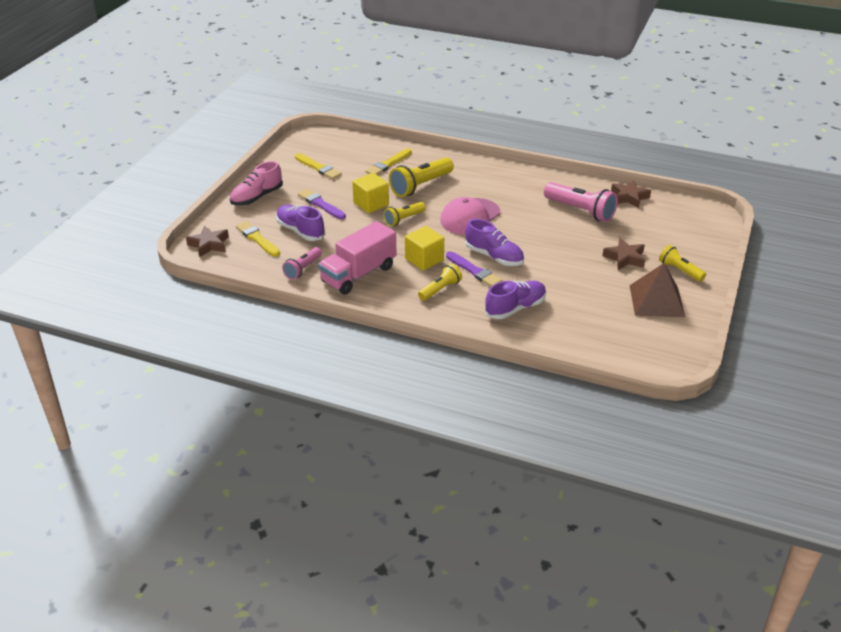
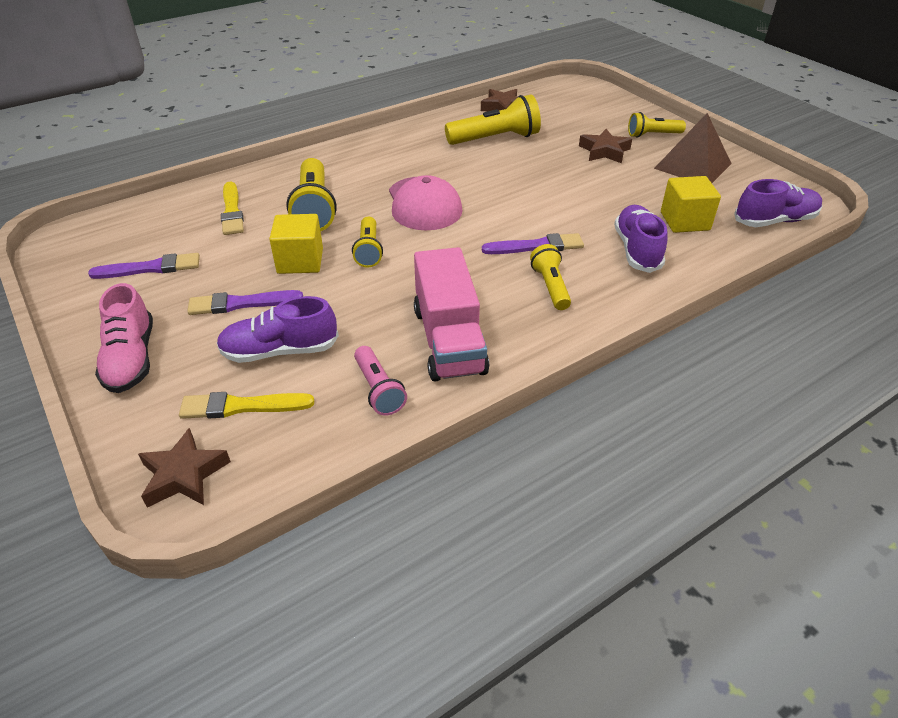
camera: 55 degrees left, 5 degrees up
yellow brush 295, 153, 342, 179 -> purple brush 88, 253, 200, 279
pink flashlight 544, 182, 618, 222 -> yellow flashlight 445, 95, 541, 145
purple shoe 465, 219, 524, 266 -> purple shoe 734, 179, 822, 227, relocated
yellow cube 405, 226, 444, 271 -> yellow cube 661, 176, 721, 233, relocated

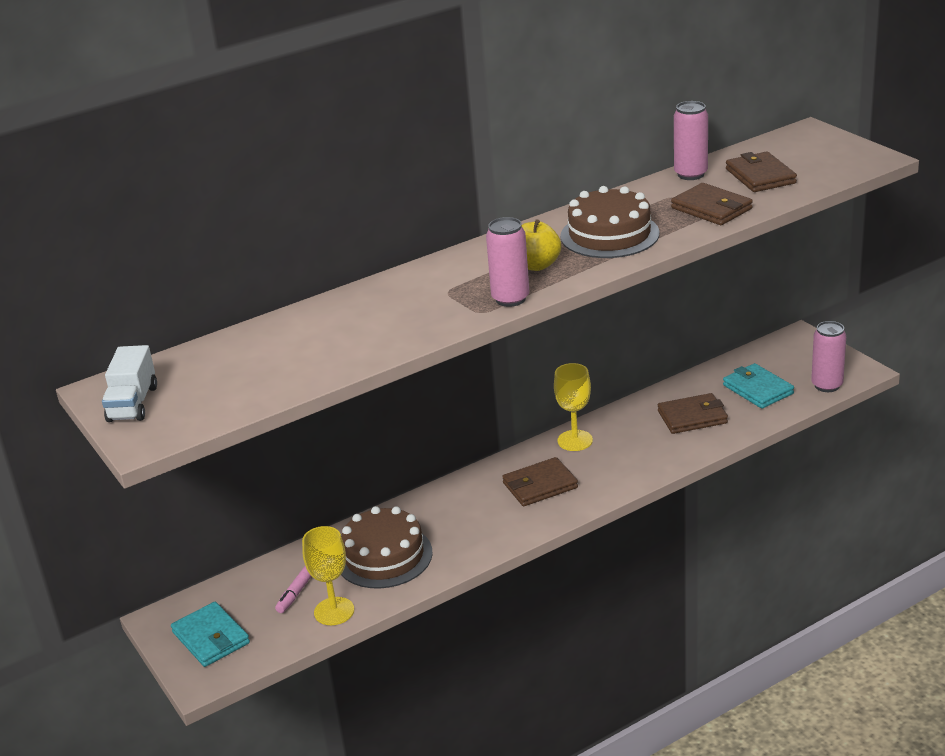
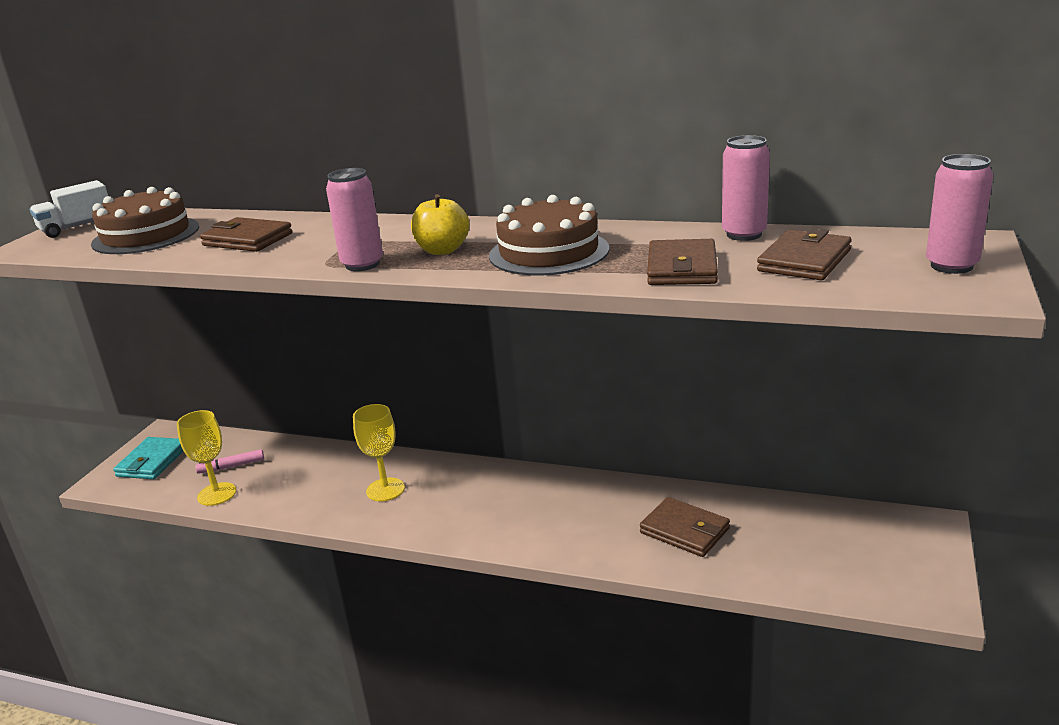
camera: 50 degrees right, 5 degrees down
pink can 811, 321, 846, 392 -> pink can 926, 154, 993, 274, relocated
yellow goblet 554, 363, 593, 451 -> yellow goblet 353, 404, 405, 501, relocated
turquoise wallet 723, 363, 794, 409 -> none
brown wallet 502, 457, 578, 506 -> brown wallet 200, 217, 293, 252, relocated
brown cake 341, 506, 433, 589 -> brown cake 91, 187, 199, 254, relocated

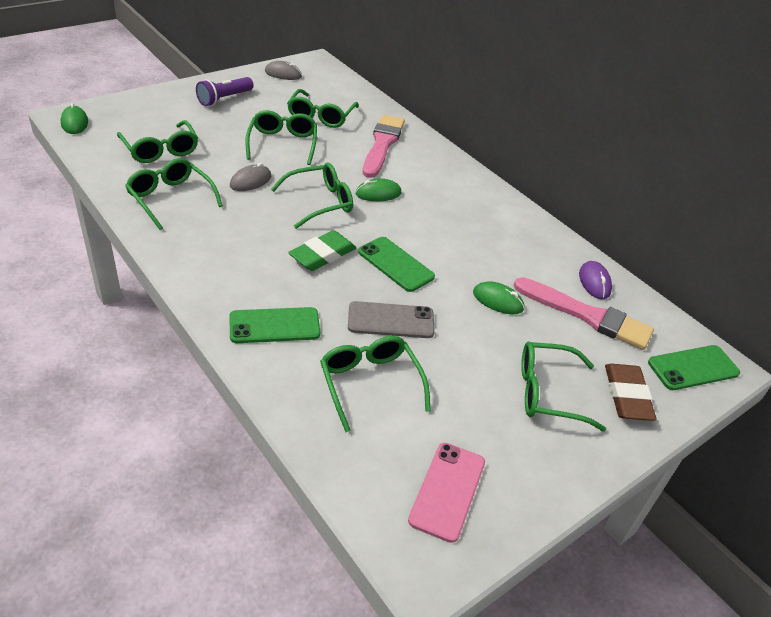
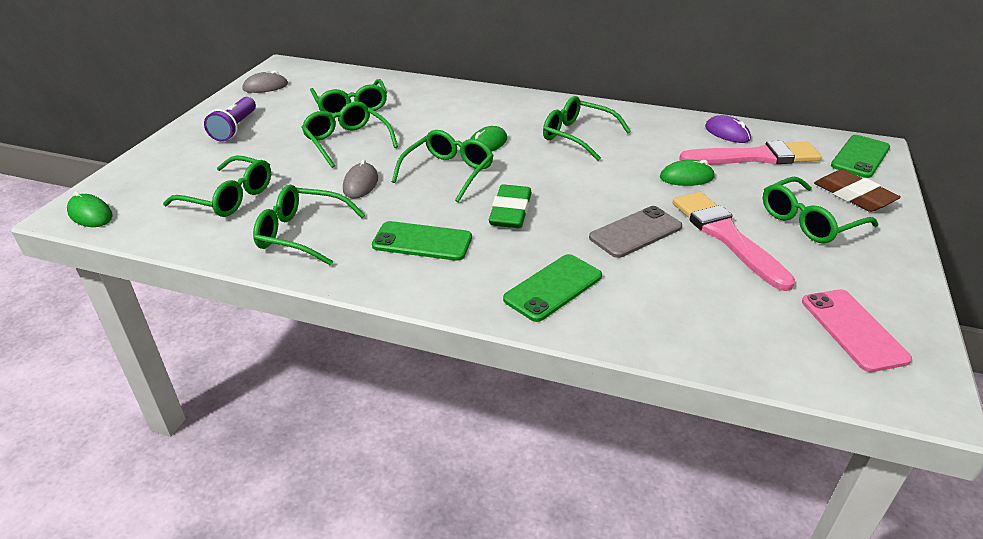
camera: 30 degrees left, 5 degrees down
pink brush 363, 115, 405, 178 -> pink brush 673, 192, 795, 291, relocated
green phone 358, 237, 435, 292 -> green phone 372, 221, 472, 261, relocated
green glasses 320, 336, 431, 432 -> green glasses 543, 96, 631, 161, relocated

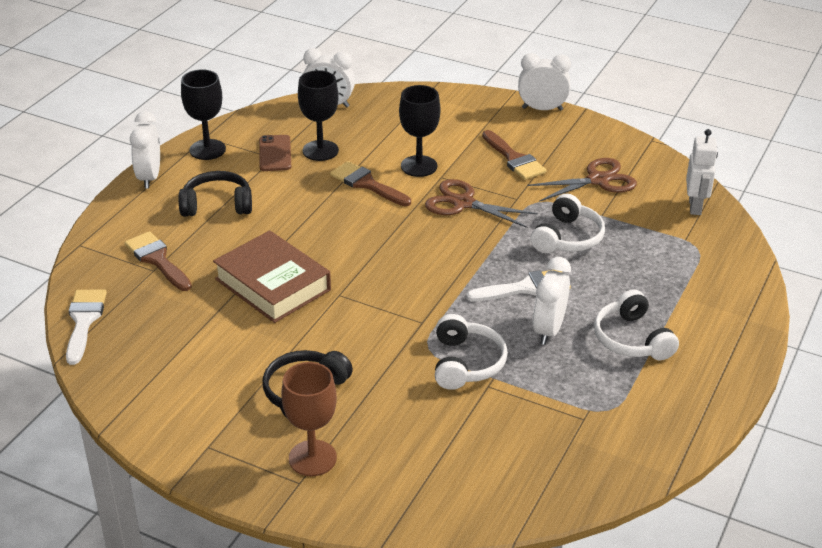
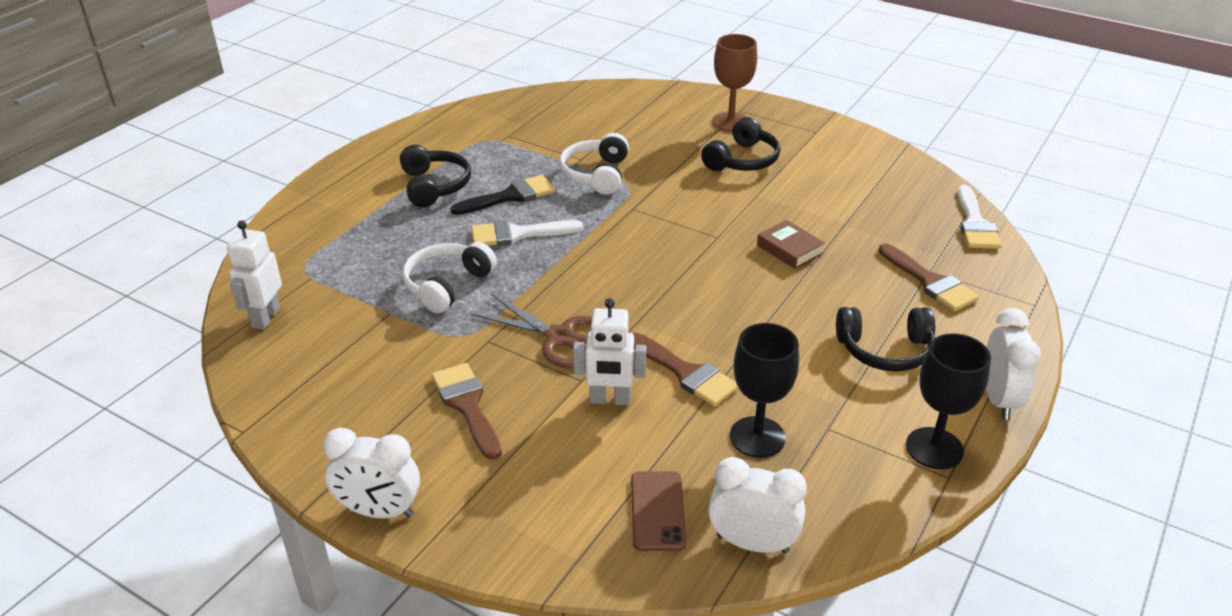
camera: 175 degrees left, 0 degrees up
black goblet 399, 85, 440, 177 -> white robot 573, 298, 646, 405
brown phone 259, 135, 291, 171 -> brown phone 631, 471, 686, 551, relocated
brown scissors 527, 158, 637, 202 -> none
brown book 213, 230, 331, 323 -> brown book 757, 220, 825, 269, x0.52
white clock 533, 257, 571, 345 -> black brush 451, 175, 555, 215
white headphones 594, 289, 679, 361 -> black headphones 400, 145, 471, 207

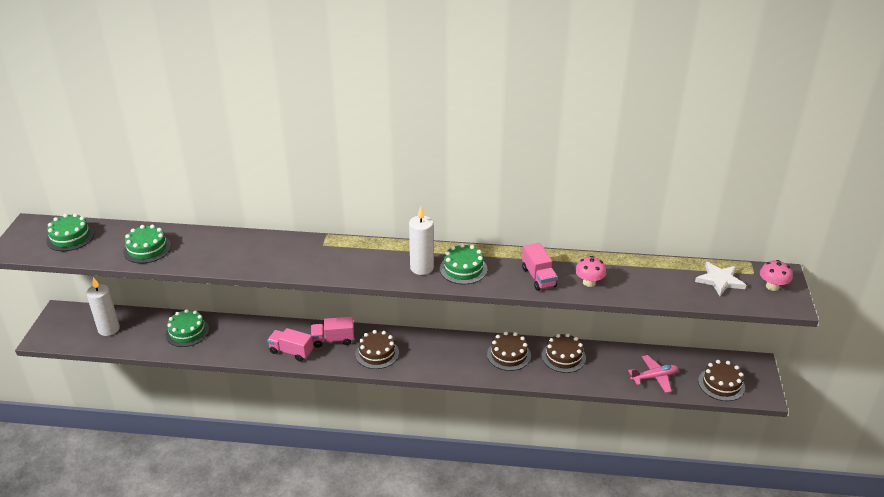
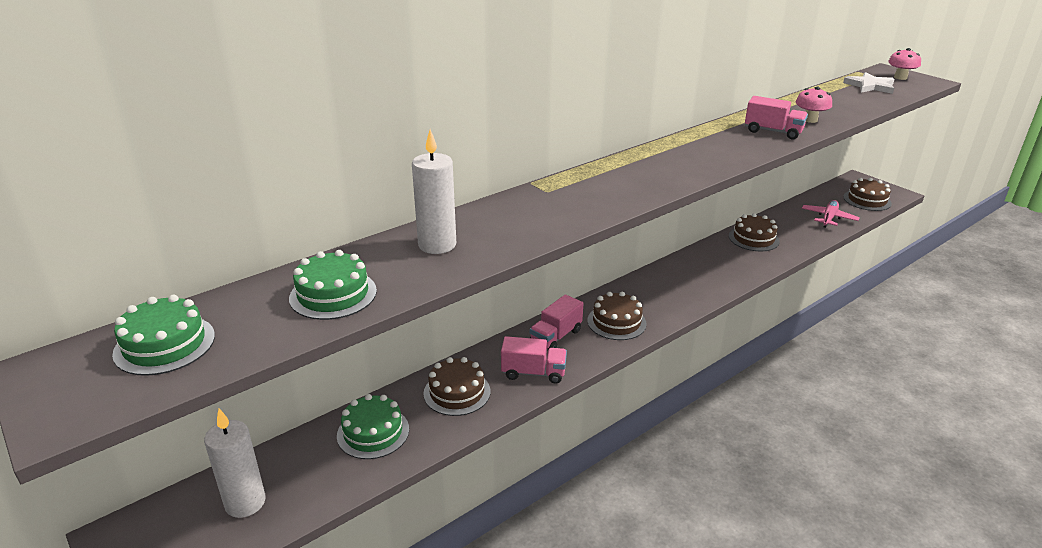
camera: 45 degrees left, 5 degrees down
white candle 409, 206, 434, 275 -> white candle 412, 129, 456, 254, relocated
green cake 440, 244, 488, 284 -> none
pink truck 267, 328, 313, 362 -> pink truck 501, 336, 567, 384, 150 degrees counterclockwise
brown cake 487, 331, 531, 371 -> brown cake 423, 357, 491, 416, relocated

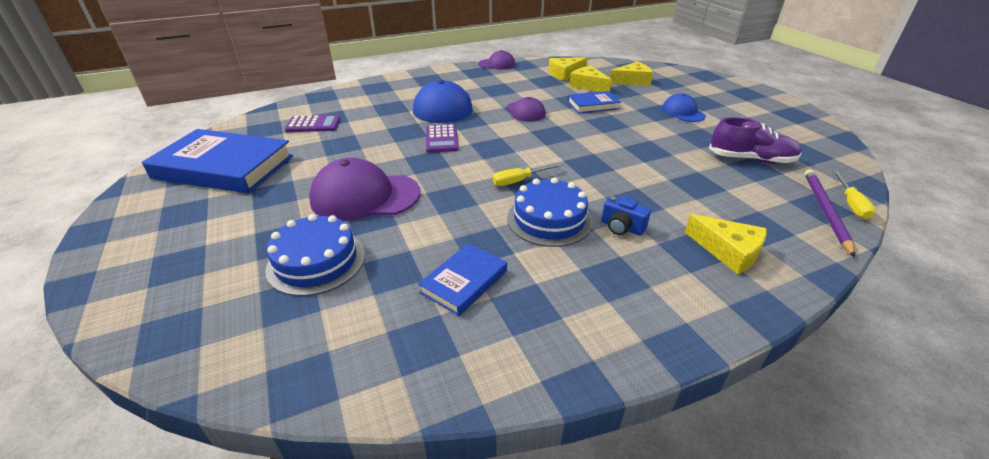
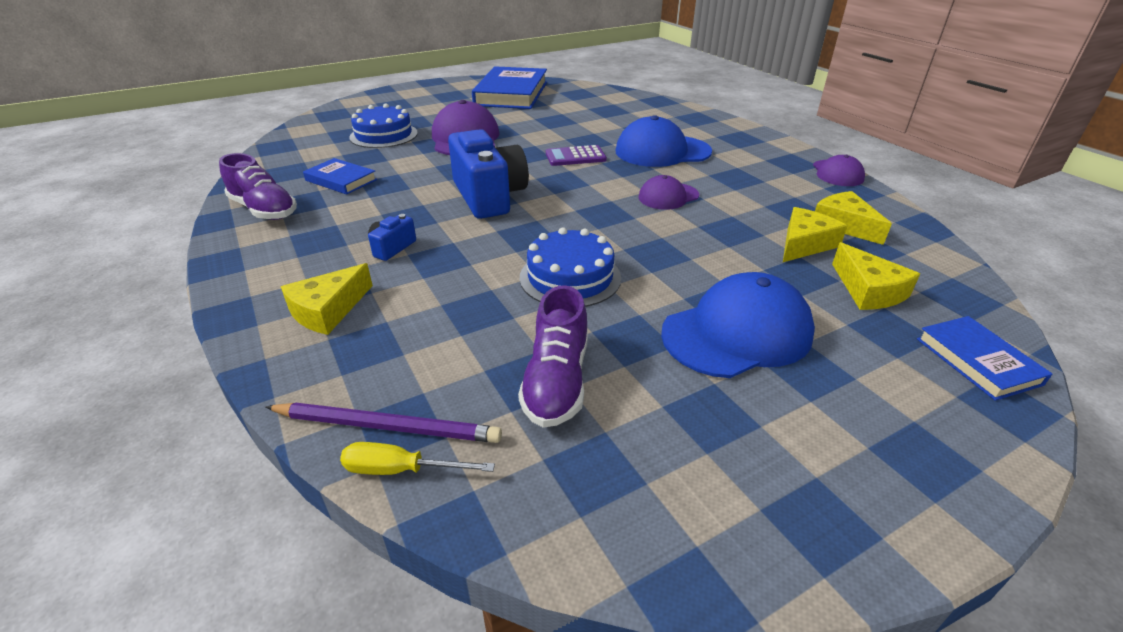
camera: 85 degrees right, 0 degrees up
blue book 568, 91, 621, 113 -> blue book 917, 316, 1052, 401, relocated
blue cap 662, 93, 706, 122 -> blue cap 661, 272, 815, 378, x1.75
purple calculator 285, 115, 341, 132 -> none
yellow screwdriver 493, 163, 563, 186 -> blue camera 448, 129, 529, 219
blue cake 507, 177, 593, 247 -> blue cake 520, 227, 621, 307, relocated
none -> purple shoe 219, 153, 297, 220

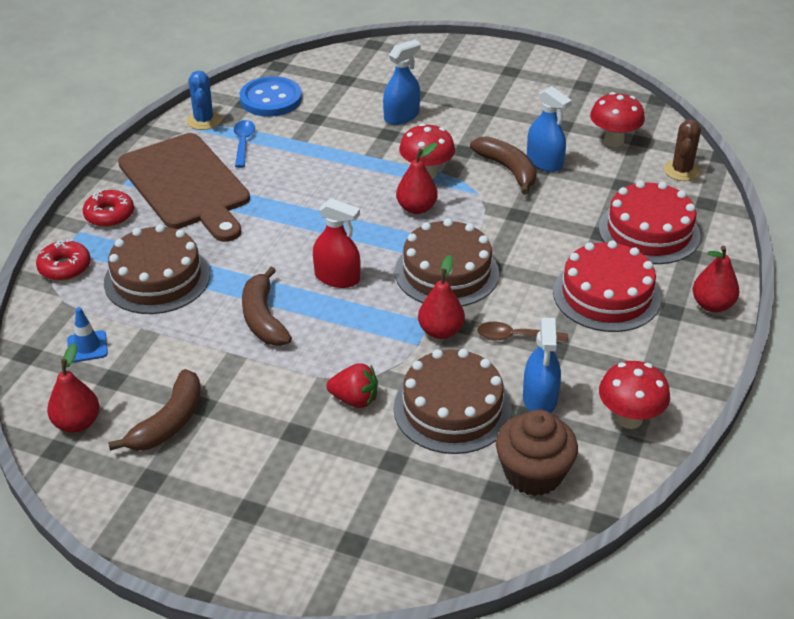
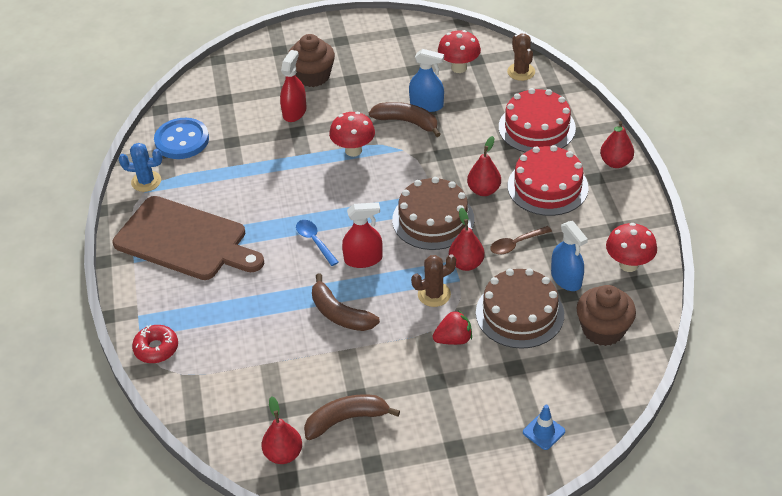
camera: 30 degrees left, 5 degrees up
blue spray bottle 383, 40, 421, 125 -> red spray bottle 280, 50, 307, 122
blue cactus 187, 71, 221, 130 -> blue cactus 119, 143, 163, 192, 45 degrees counterclockwise
blue spoon 234, 120, 255, 168 -> blue spoon 296, 220, 339, 266, relocated
red pear 396, 143, 438, 214 -> red pear 467, 136, 501, 196, relocated
red donut 83, 189, 134, 227 -> none
brown cake 104, 224, 210, 314 -> none
blue traffic cone 67, 307, 108, 362 -> blue traffic cone 523, 405, 565, 450, relocated
brown banana 108, 369, 201, 451 -> brown banana 304, 394, 400, 440, 105 degrees counterclockwise
none -> brown cupcake 288, 34, 335, 87
none -> brown cactus 411, 254, 456, 307

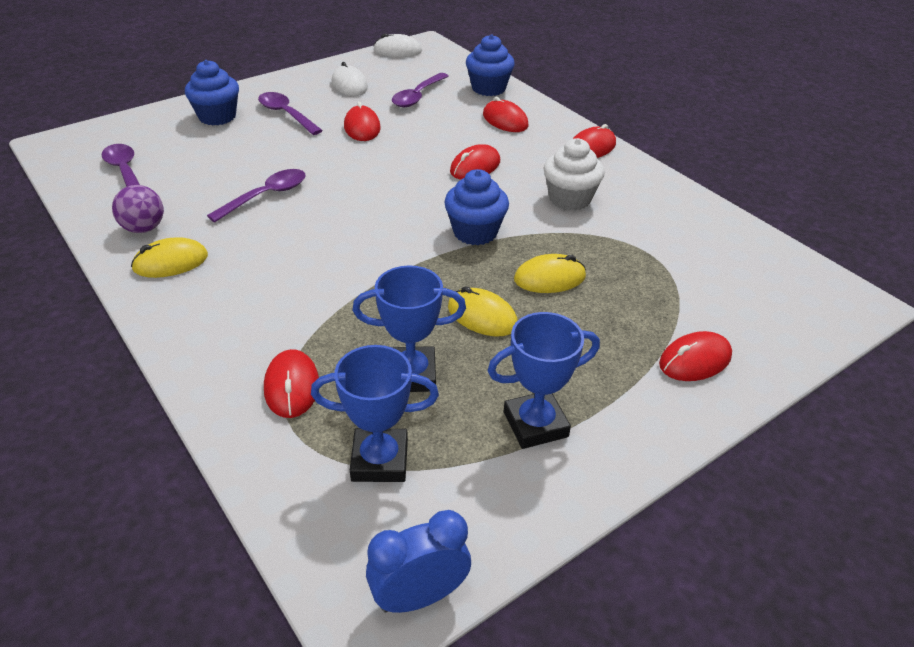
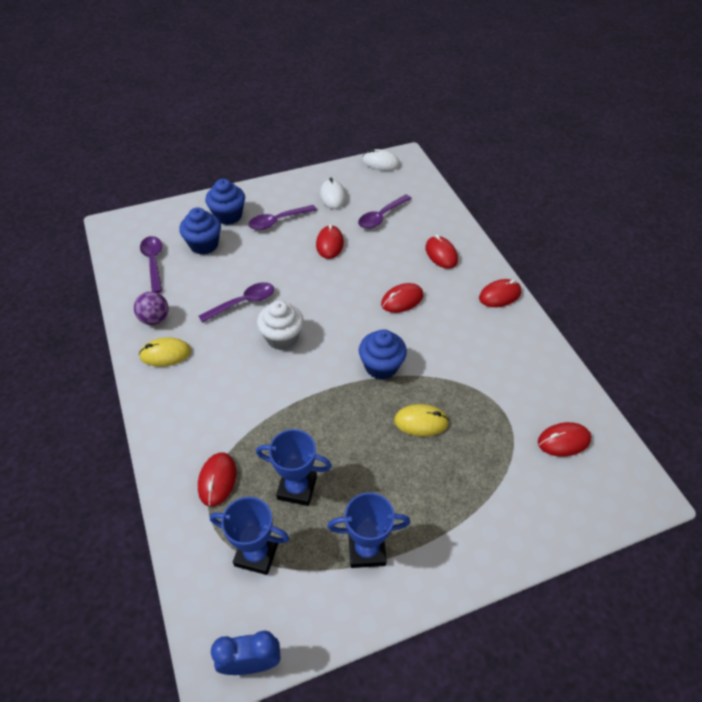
camera: 15 degrees right, 10 degrees up
blue cupcake 466, 34, 515, 96 -> blue cupcake 179, 207, 221, 255, relocated
purple spoon 258, 92, 323, 135 -> purple spoon 248, 205, 317, 230, 90 degrees counterclockwise
white cupcake 543, 138, 605, 211 -> white cupcake 257, 300, 304, 350, relocated
yellow mouse 448, 286, 518, 336 -> none
red mouse 659, 331, 732, 381 -> red mouse 538, 422, 591, 456, relocated

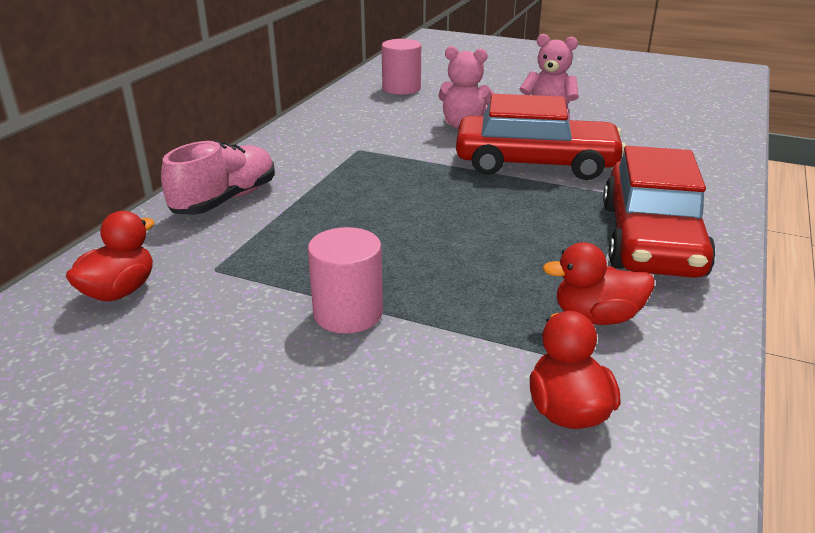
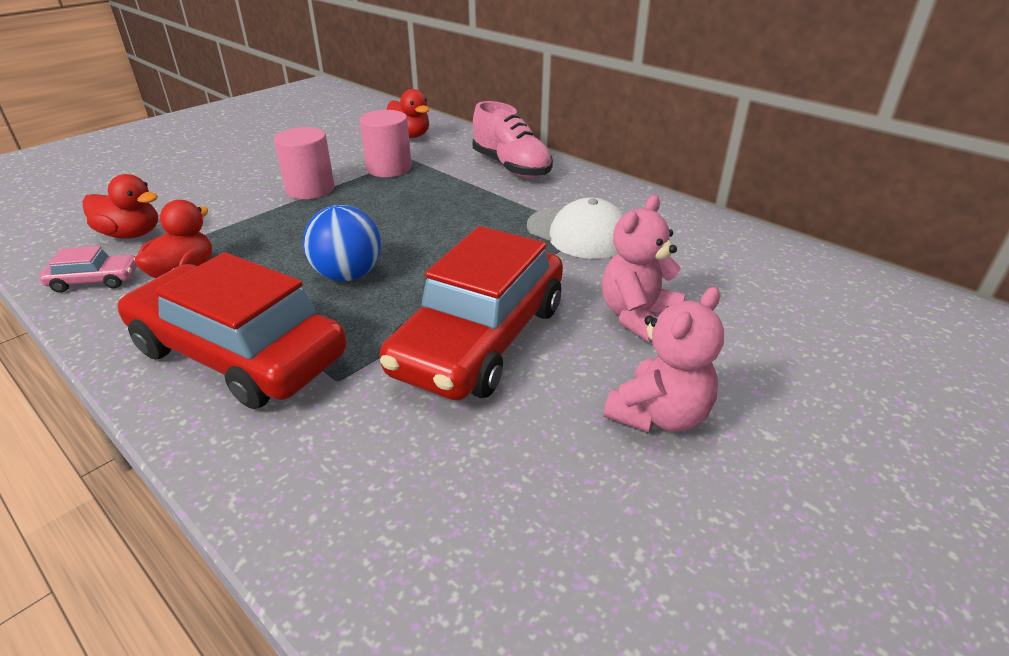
camera: 110 degrees right, 5 degrees up
pink cylinder 382, 39, 421, 95 -> pink cylinder 360, 110, 412, 177, relocated
none -> white cap 527, 198, 624, 259
none -> blue ball 303, 205, 381, 281
none -> pink car 39, 246, 137, 293

